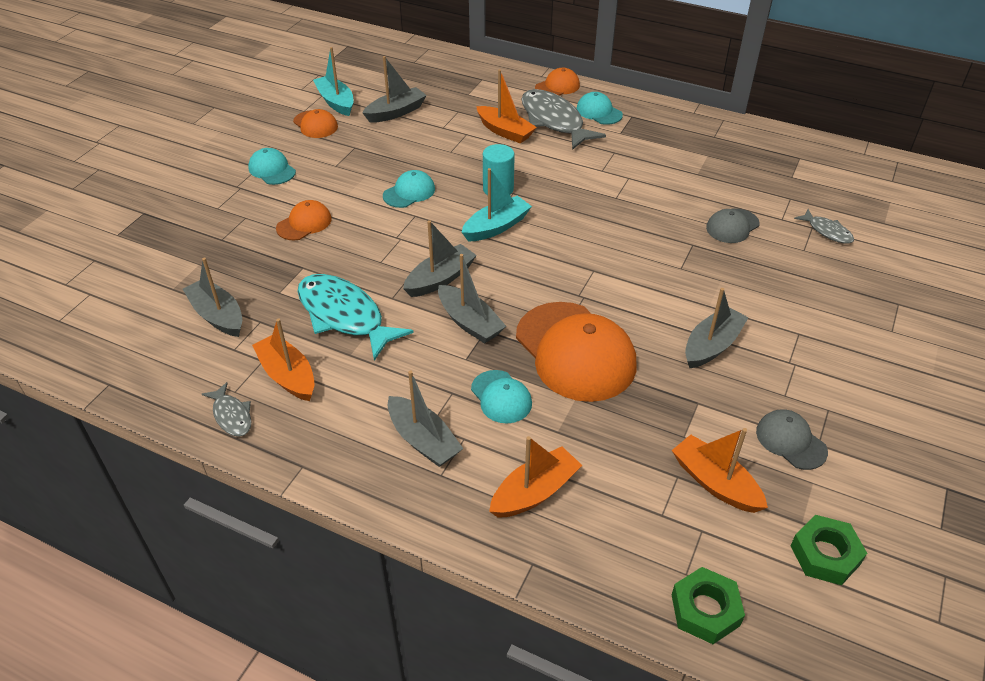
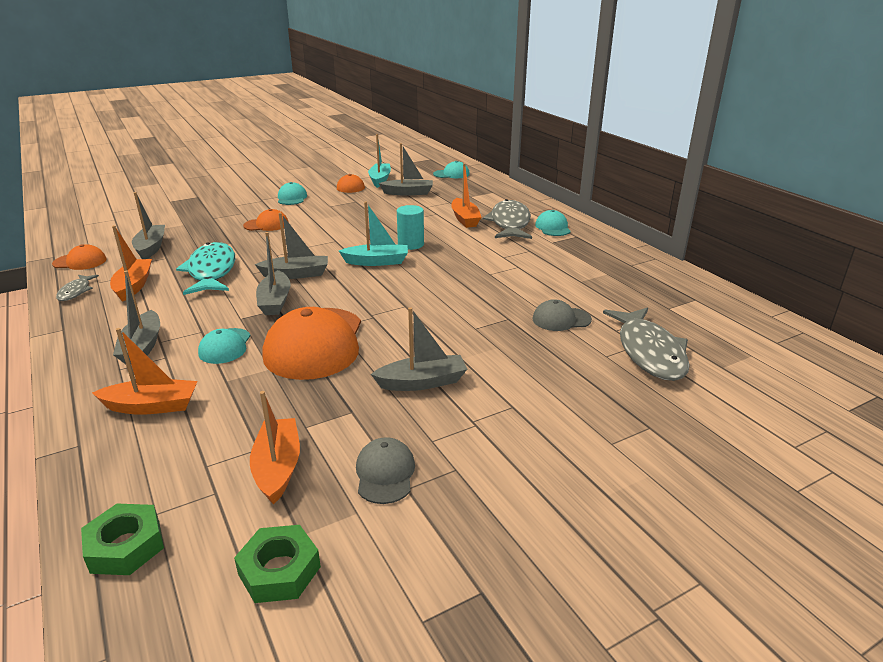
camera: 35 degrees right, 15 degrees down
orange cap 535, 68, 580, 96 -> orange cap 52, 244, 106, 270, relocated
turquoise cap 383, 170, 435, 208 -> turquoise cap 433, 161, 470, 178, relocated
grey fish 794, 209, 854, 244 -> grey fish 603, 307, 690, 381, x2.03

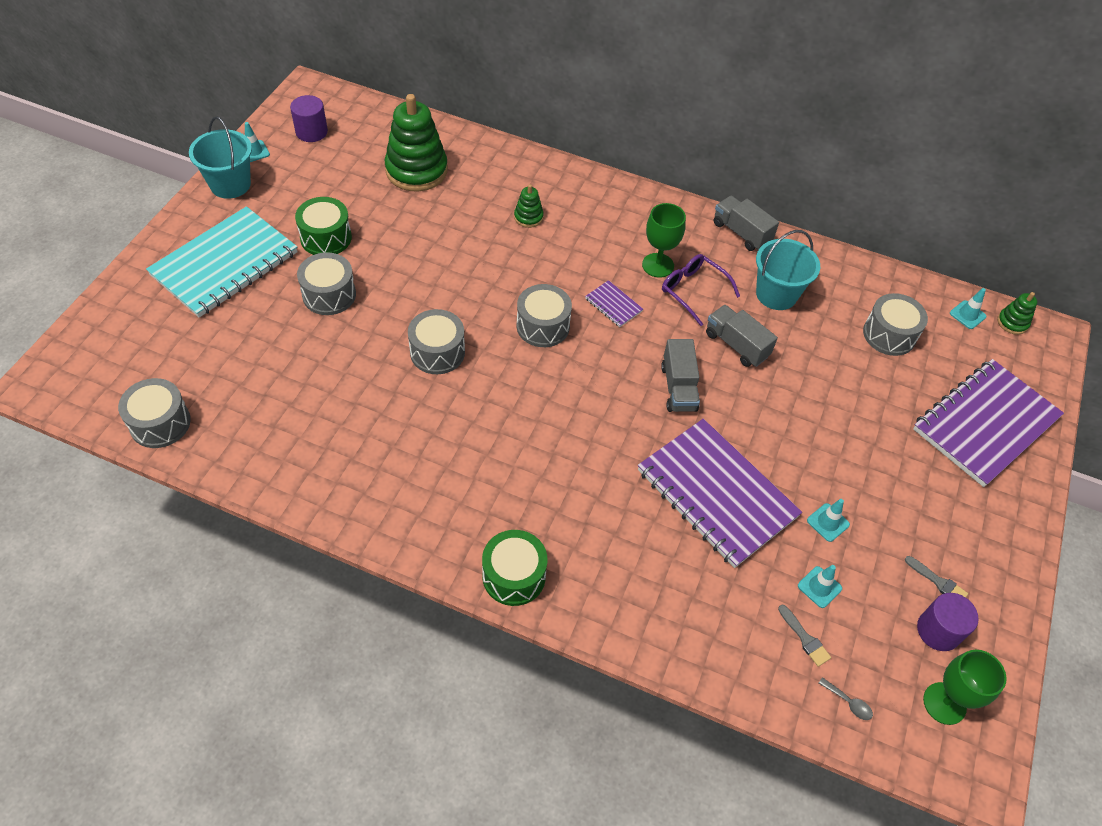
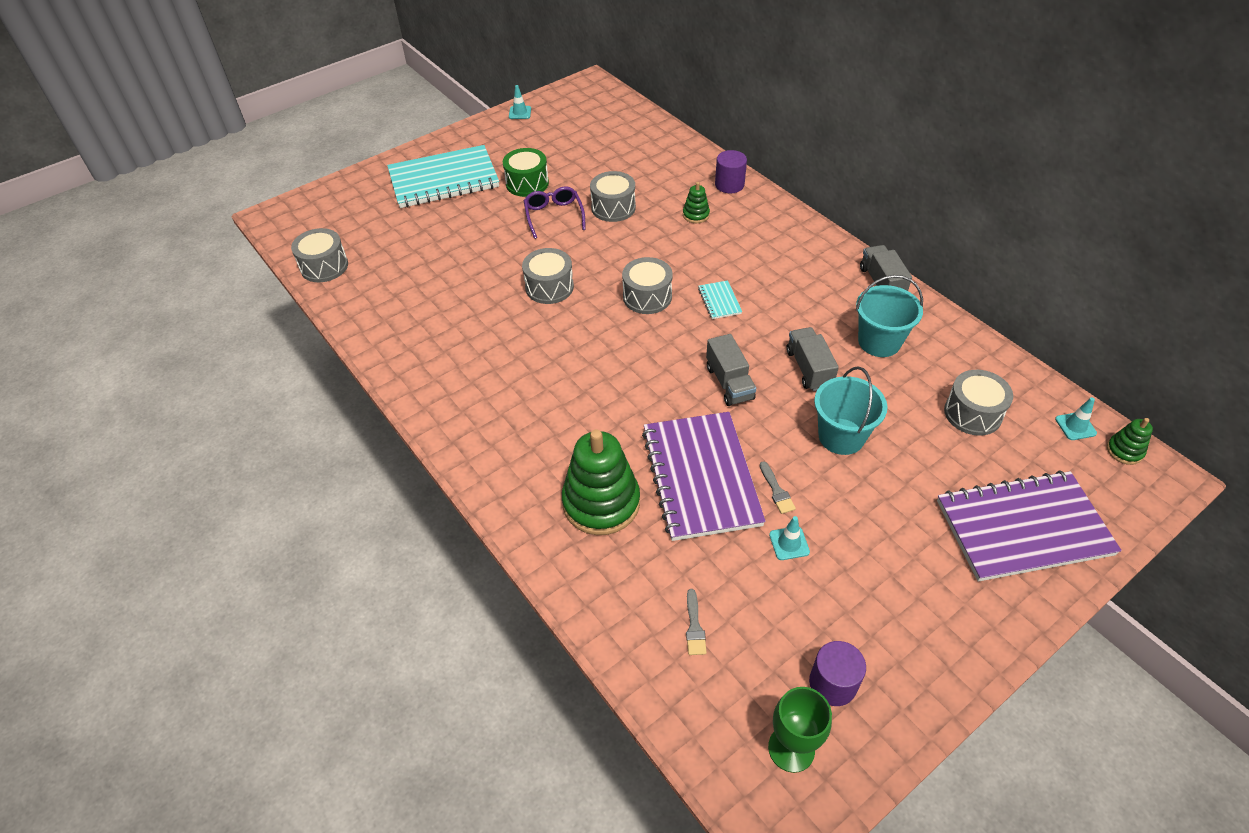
camera: 35 degrees right, 5 degrees down
green stacking toy 385, 94, 448, 191 -> green stacking toy 562, 429, 640, 535, relocated
purple cylinder 290, 95, 328, 142 -> purple cylinder 715, 150, 747, 193, relocated
turquoise bucket 189, 116, 252, 199 -> turquoise bucket 814, 366, 887, 455, relocated
green goblet 642, 203, 686, 278 -> none
grey drum 297, 252, 356, 315 -> grey drum 590, 171, 636, 222, relocated
purple glasses 662, 254, 740, 326 -> purple glasses 524, 186, 586, 239, relocated
purple notebook 585, 280, 643, 327 -> turquoise notebook 698, 280, 742, 319
grey truck 661, 339, 700, 412 -> grey truck 706, 334, 756, 406, 45 degrees counterclockwise
green drum 482, 530, 548, 606 -> none
grey brush 905, 556, 968, 597 -> grey brush 760, 461, 796, 514, relocated
turquoise traffic cone 798, 565, 842, 608 -> none
grey spoon 819, 677, 873, 720 -> none

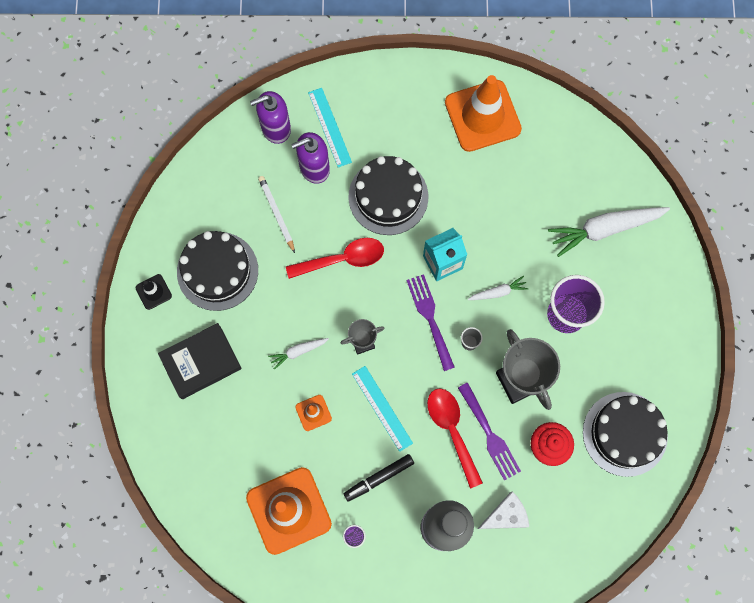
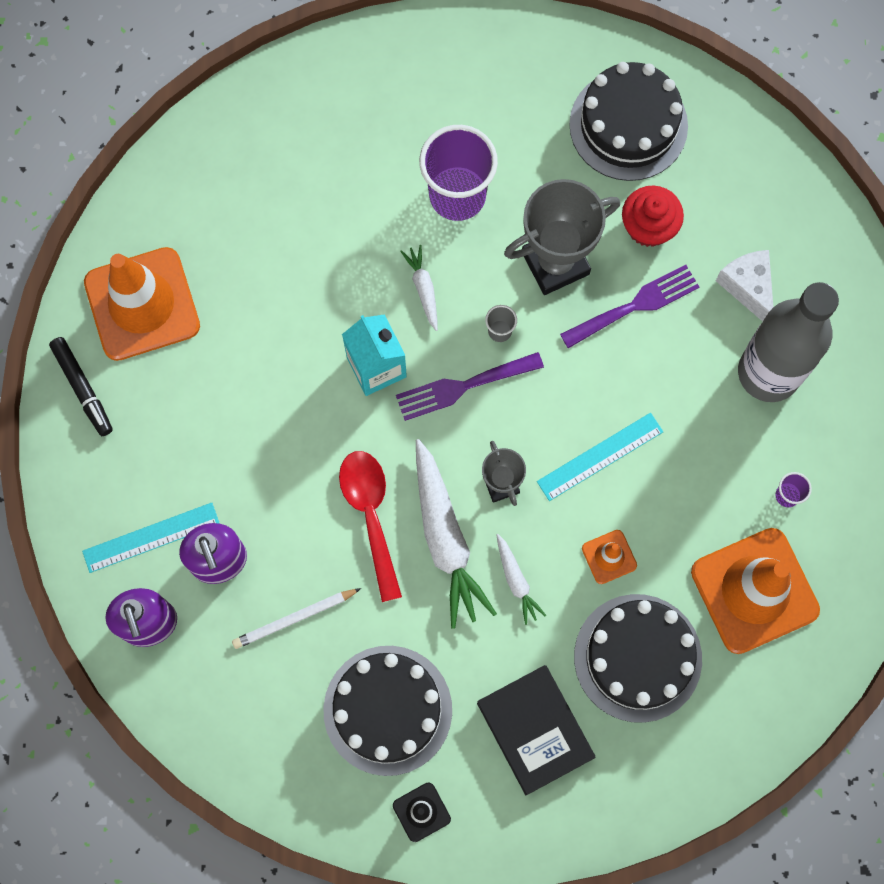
camera: 90 degrees left, 0 degrees up
black cake 349, 156, 428, 235 -> black cake 574, 594, 702, 723, relocated
white carrot 548, 207, 670, 257 -> white carrot 416, 439, 497, 629, relocated
red spoon 427, 388, 483, 488 -> none
black marker 344, 454, 414, 502 -> black marker 49, 337, 113, 436, relocated

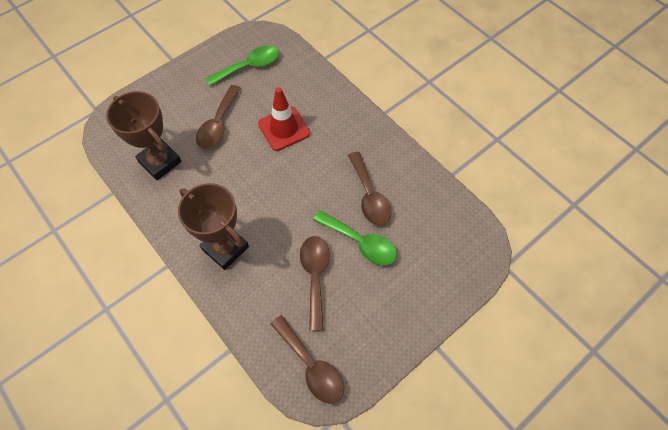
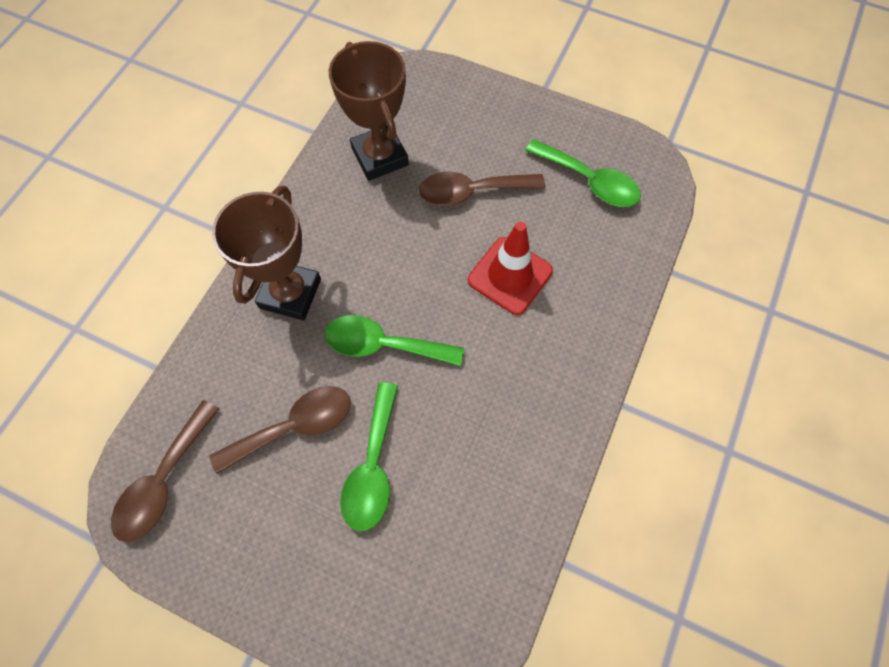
camera: 65 degrees right, 5 degrees up
brown trophy 106, 91, 182, 180 -> brown trophy 329, 41, 409, 181, 45 degrees counterclockwise
brown spoon 348, 151, 391, 226 -> none
none -> green spoon 325, 315, 464, 366

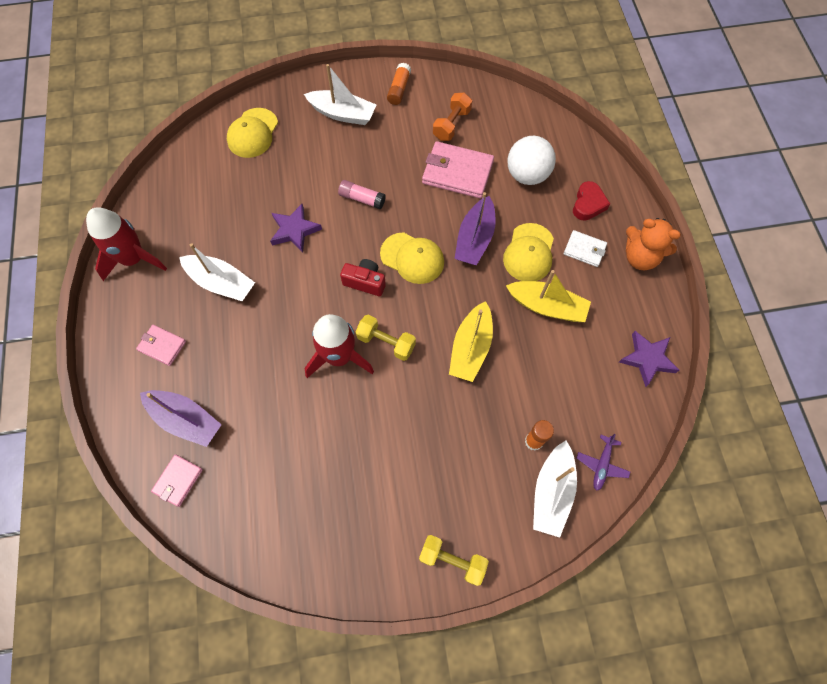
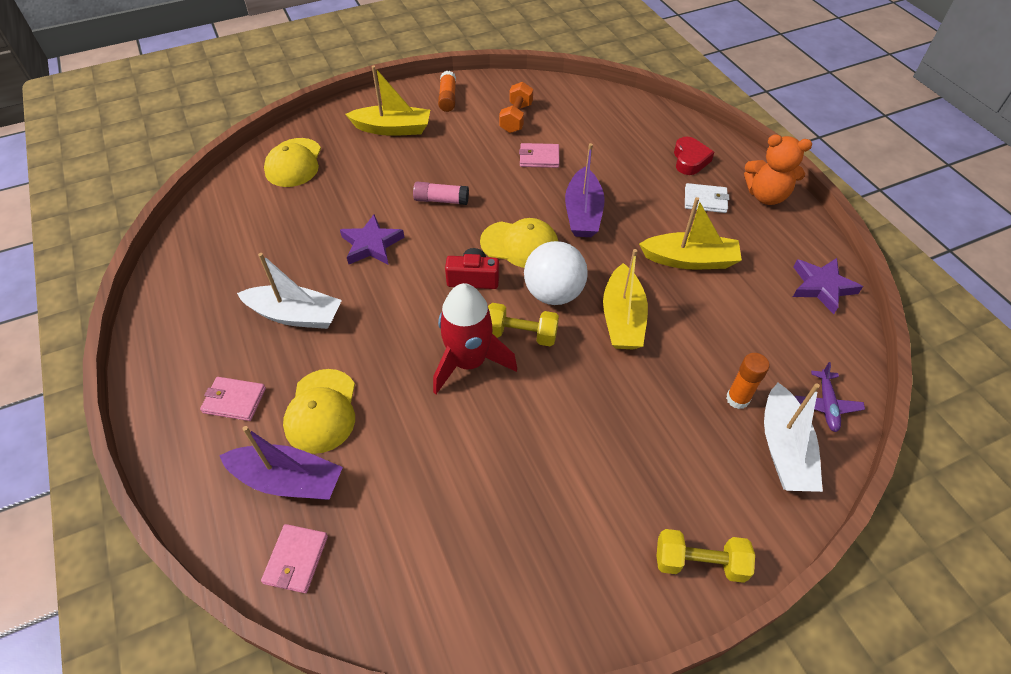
camera: 15 degrees left, 15 degrees down
white boat 304, 64, 376, 125 -> yellow boat 345, 66, 430, 136
white ball 507, 136, 556, 185 -> white ball 524, 241, 588, 305, relocated
pink wallet 422, 141, 494, 198 -> pink wallet 519, 143, 559, 168, x0.56
red rocket 86, 207, 167, 281 -> none
yellow cap 503, 223, 554, 281 -> yellow cap 283, 369, 355, 454, relocated

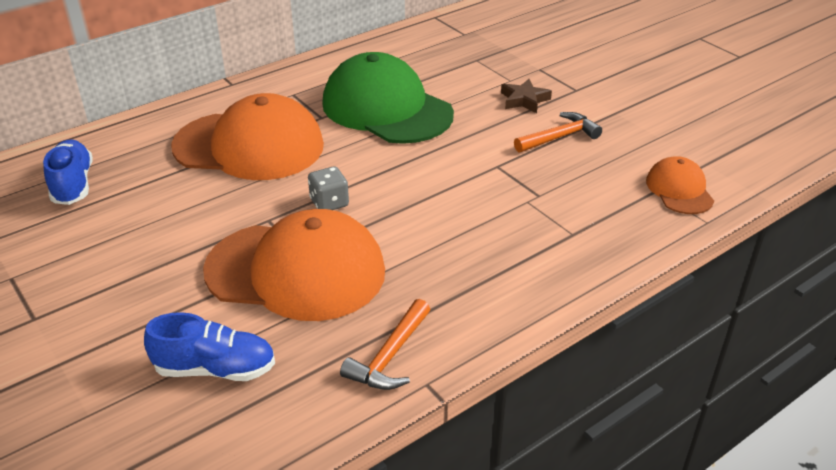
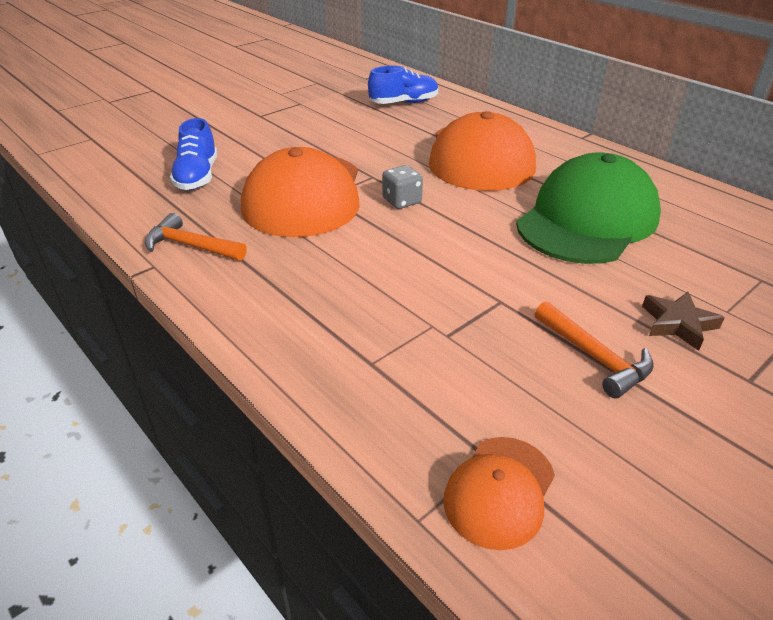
camera: 85 degrees right, 0 degrees up
orange cap 646, 156, 714, 214 -> orange cap 443, 437, 555, 550, 135 degrees clockwise

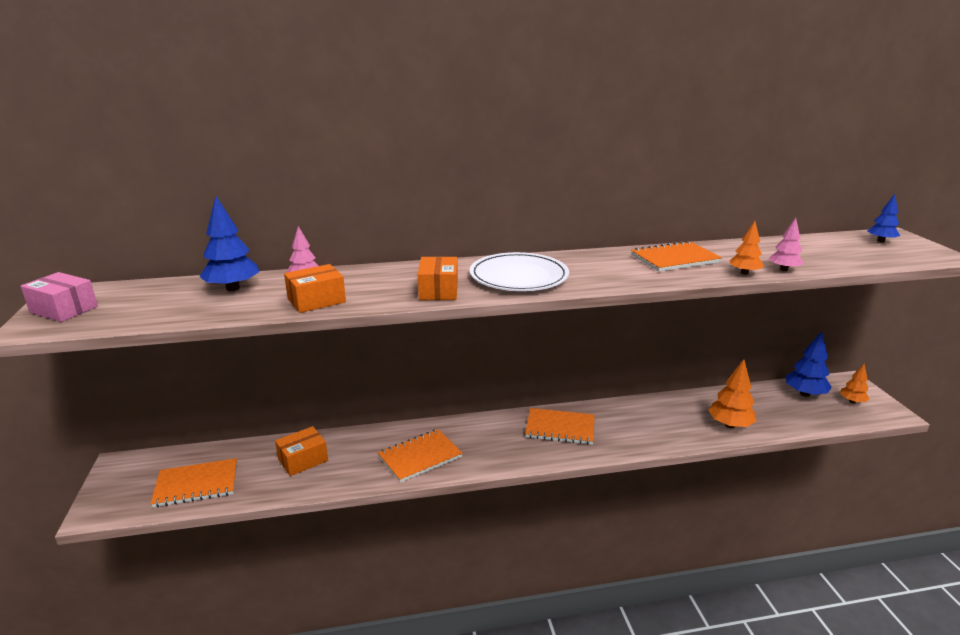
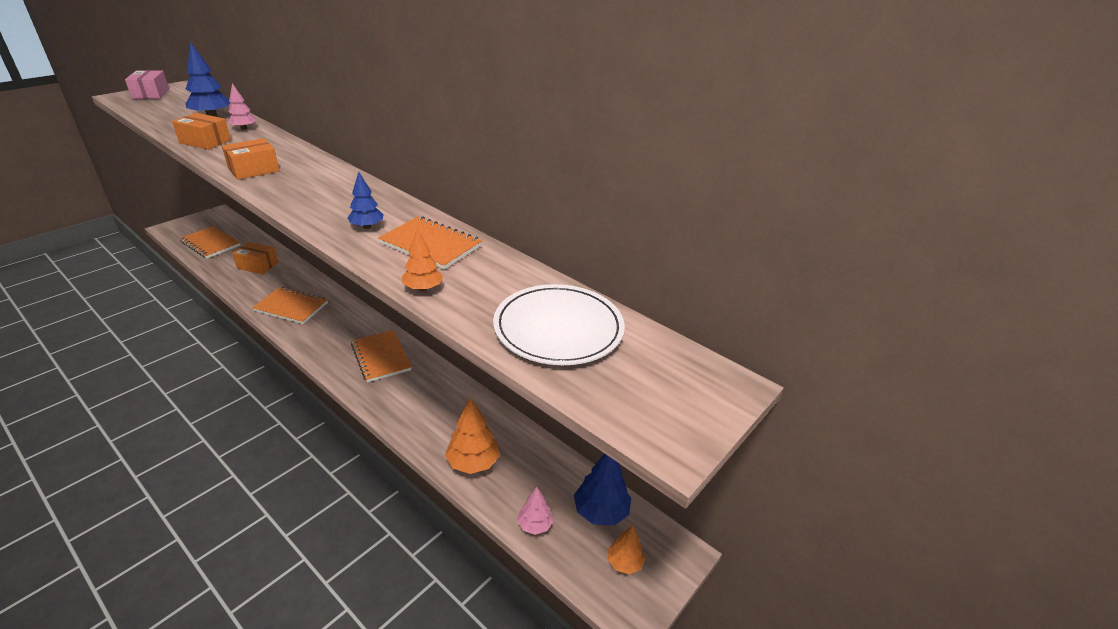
camera: 50 degrees right, 10 degrees up
blue tree 867, 194, 900, 242 -> blue tree 347, 172, 383, 229, relocated
pink tree 769, 218, 804, 271 -> pink tree 517, 487, 553, 535, relocated
white plate 469, 252, 569, 291 -> white plate 493, 284, 625, 365, relocated

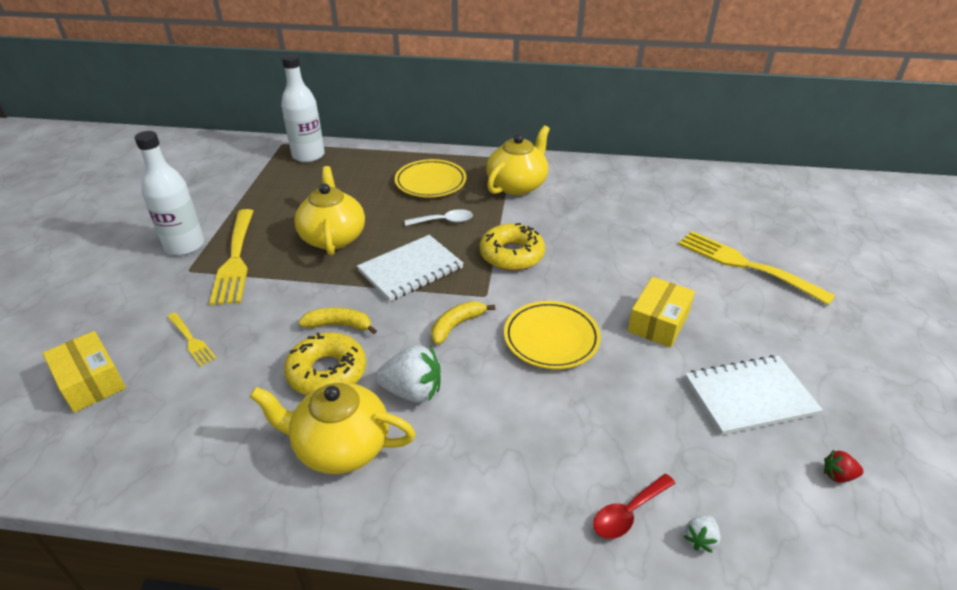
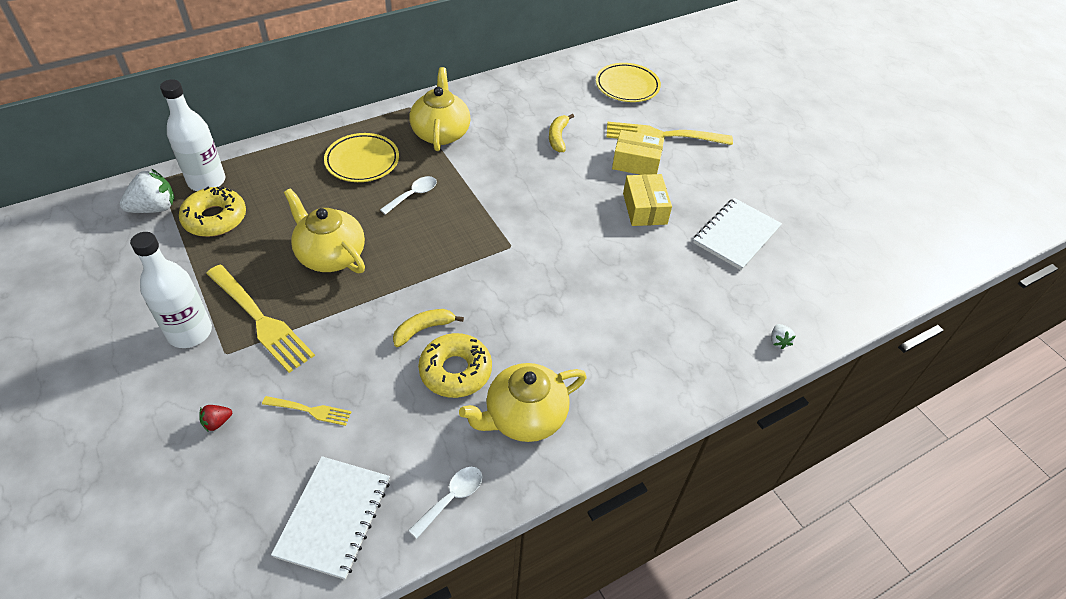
camera: 40 degrees left, 10 degrees up
yellow donut 480, 223, 545, 271 -> yellow donut 179, 186, 246, 237, relocated
white notebook 357, 235, 464, 301 -> white notebook 271, 456, 390, 580, relocated
yellow banana 431, 301, 495, 345 -> yellow banana 549, 114, 574, 152, relocated
yellow plate 504, 301, 601, 369 -> yellow plate 596, 63, 661, 102, relocated
yellow box 43, 331, 126, 413 -> yellow box 612, 130, 664, 175, relocated
white strawberry 375, 345, 441, 403 -> white strawberry 120, 169, 174, 213, relocated
red strawberry 824, 450, 864, 483 -> red strawberry 199, 405, 232, 432, relocated
red spoon 593, 474, 676, 539 -> none
none -> white spoon 408, 467, 482, 538

